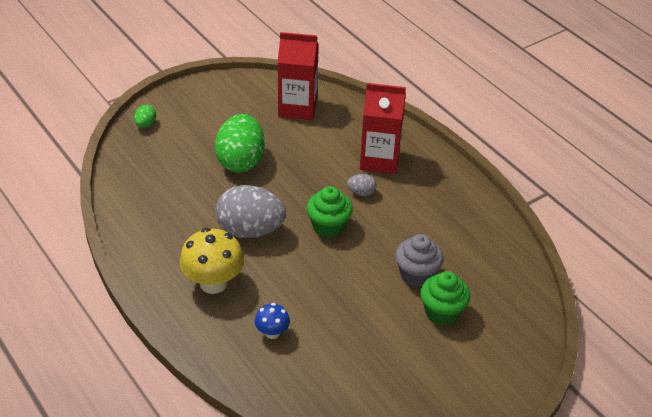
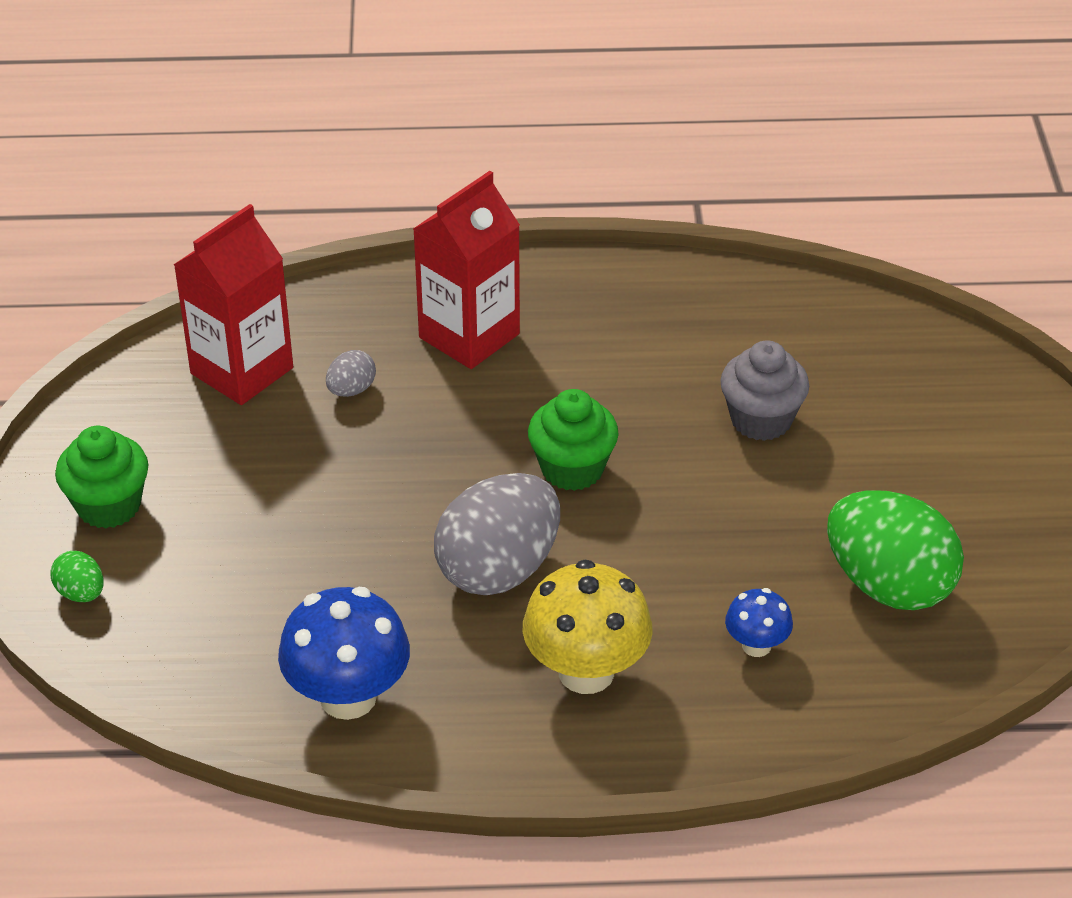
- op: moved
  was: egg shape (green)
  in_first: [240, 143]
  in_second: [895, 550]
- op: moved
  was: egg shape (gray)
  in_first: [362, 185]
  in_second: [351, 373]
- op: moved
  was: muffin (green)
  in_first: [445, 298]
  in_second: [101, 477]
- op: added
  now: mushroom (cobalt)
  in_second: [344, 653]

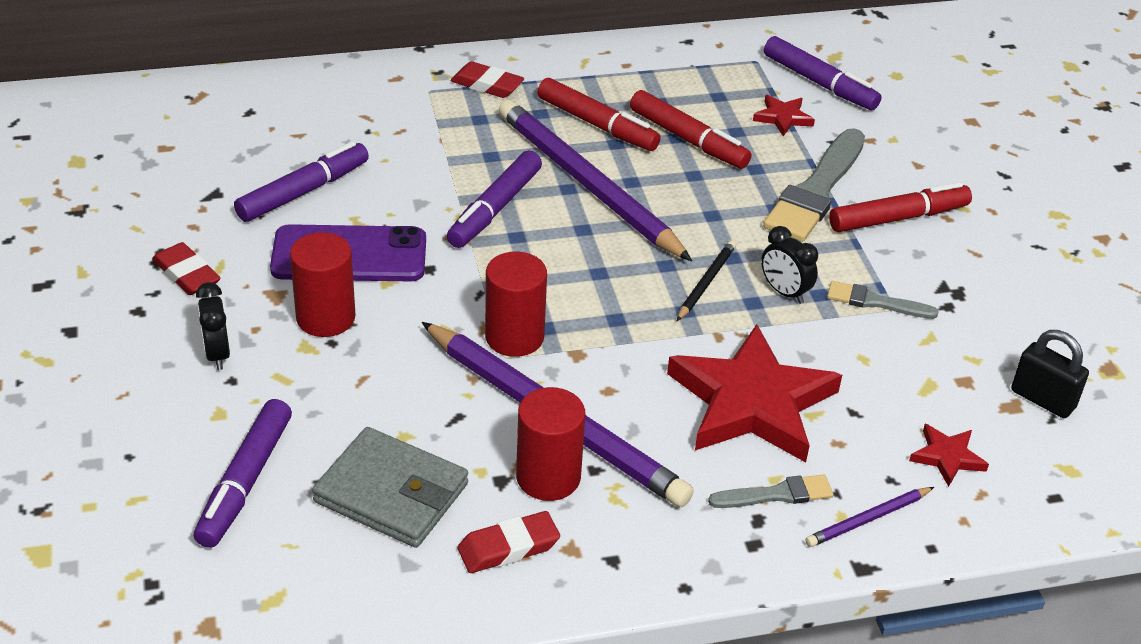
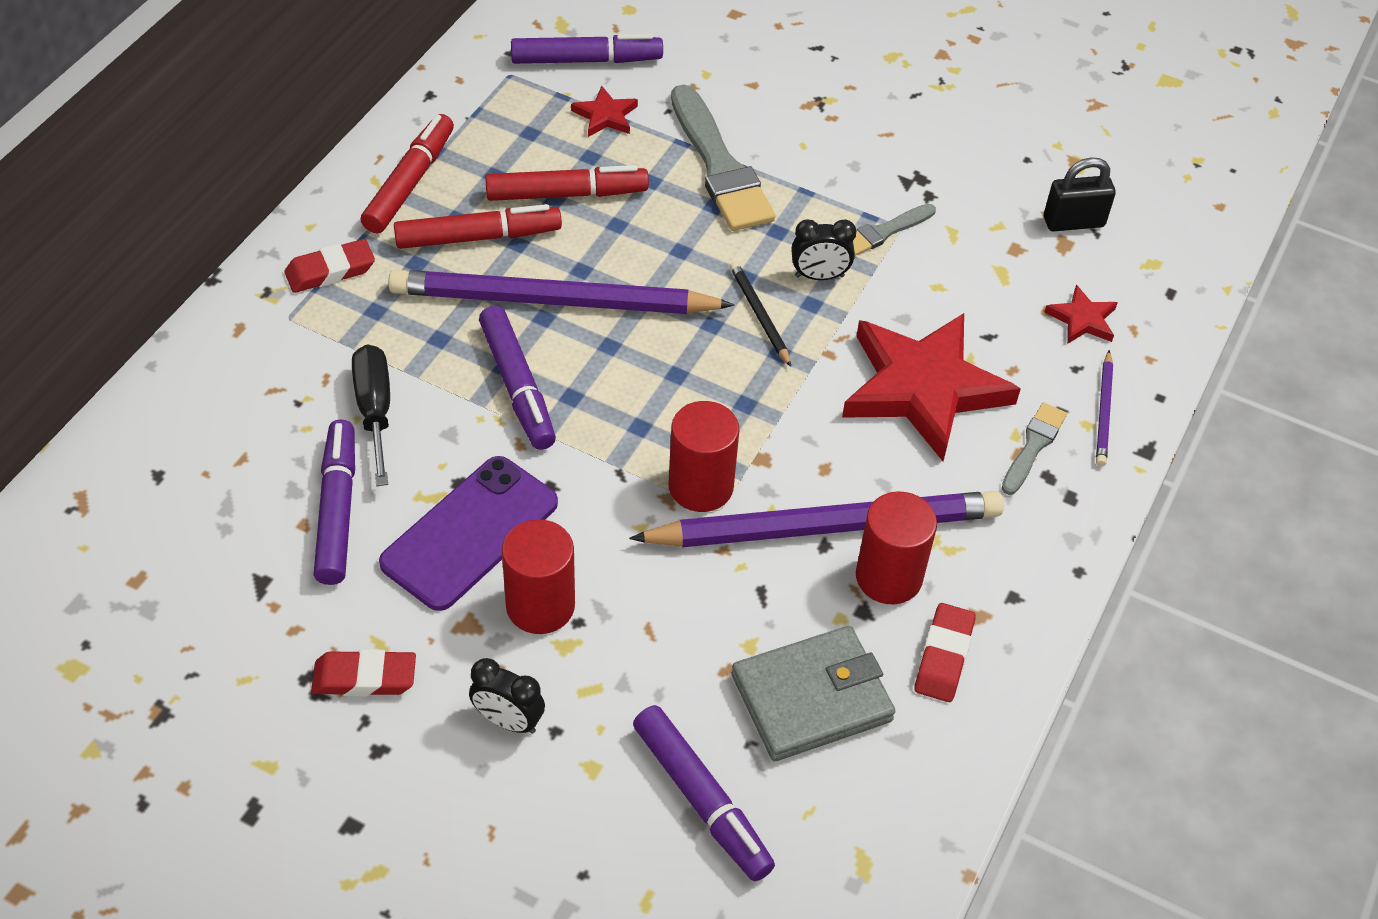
- op: moved
  was: marker (red)
  in_first: [900, 207]
  in_second: [407, 174]
- op: added
  now: hand screwdriver (ebony)
  in_second: [371, 415]

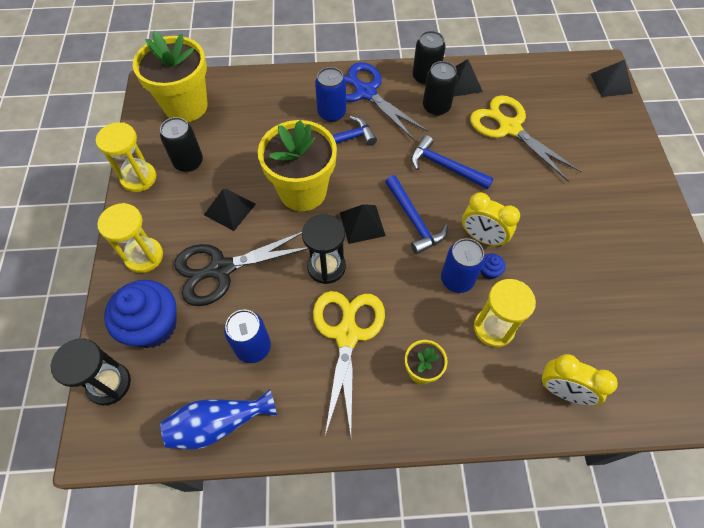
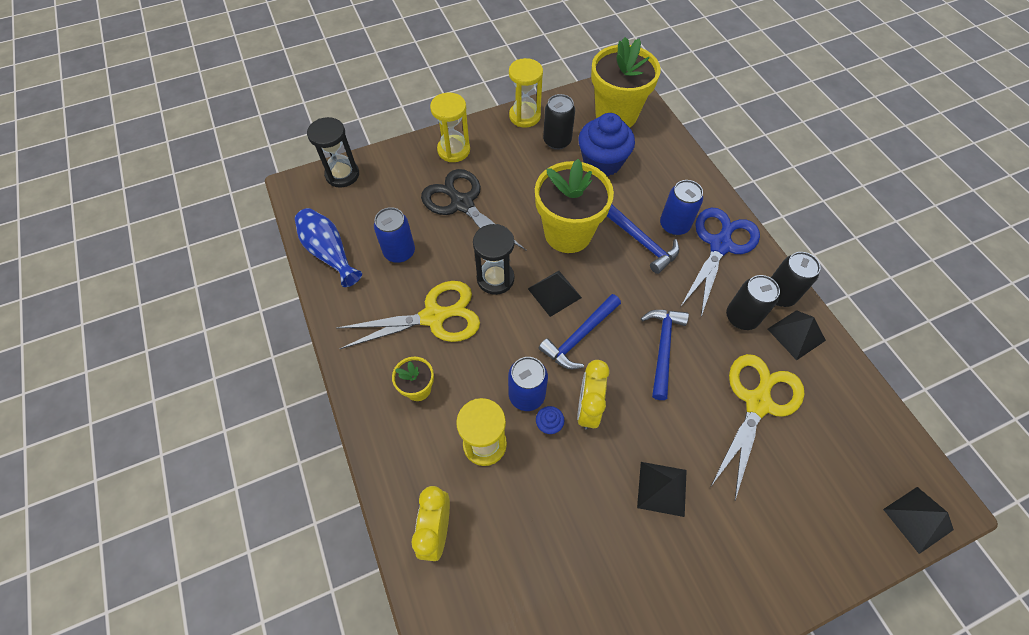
- op: moved
  was: solid pyramid (ebony)
  in_first: [230, 210]
  in_second: [662, 489]
- op: moved
  was: muffin (cobalt)
  in_first: [140, 314]
  in_second: [606, 144]

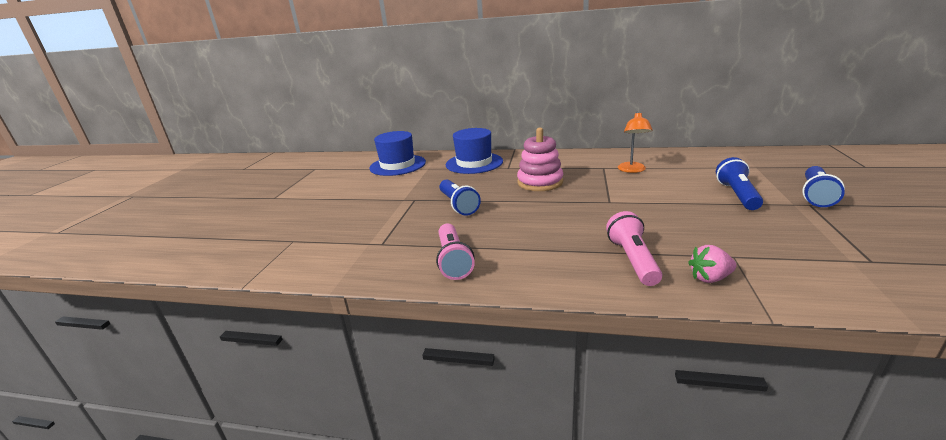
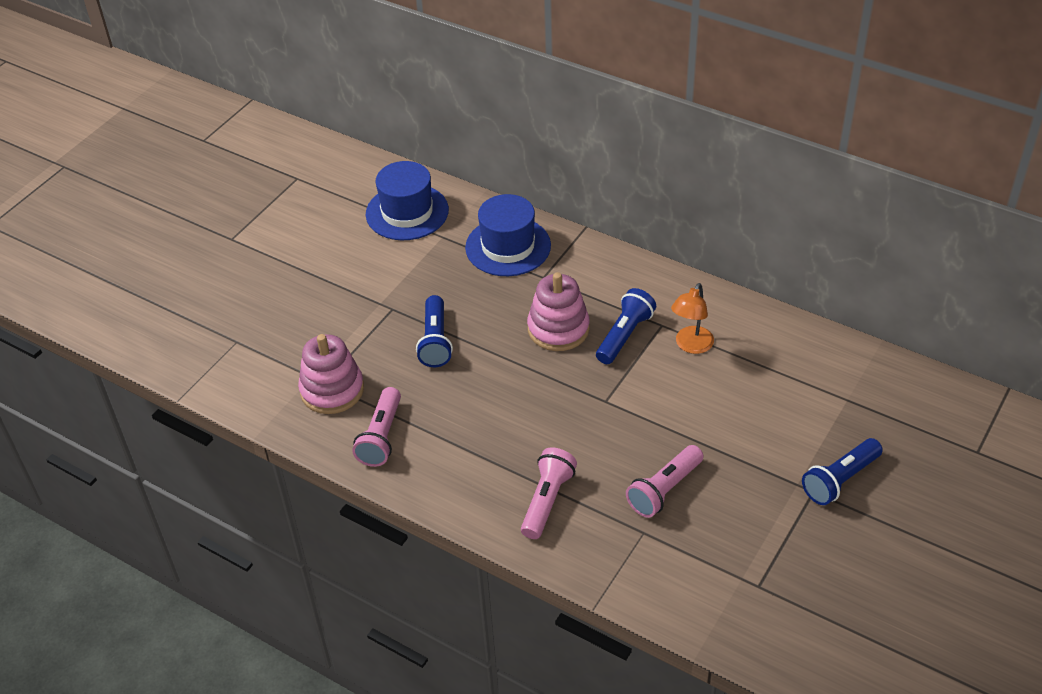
- op: moved
  was: torch (cobalt)
  in_first: [739, 183]
  in_second: [626, 326]
- op: removed
  was: toy strawberry (rose-pink)
  in_first: [712, 264]
- op: added
  now: stacking rings (rose-pink)
  in_second: [331, 374]
- op: added
  now: torch (rose-pink)
  in_second: [664, 481]

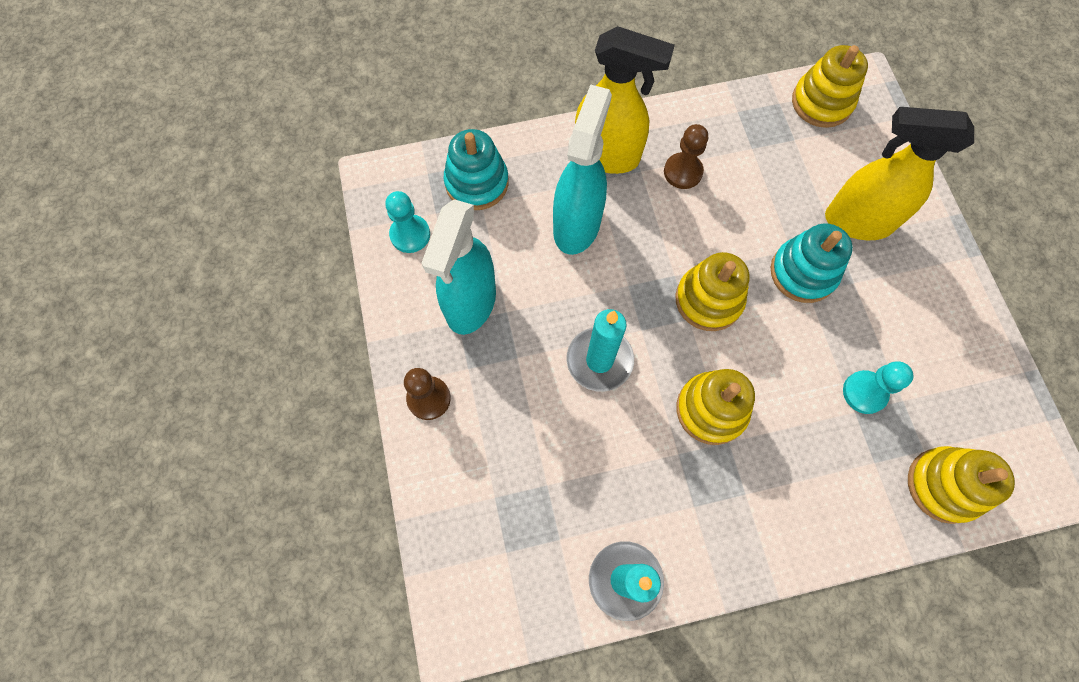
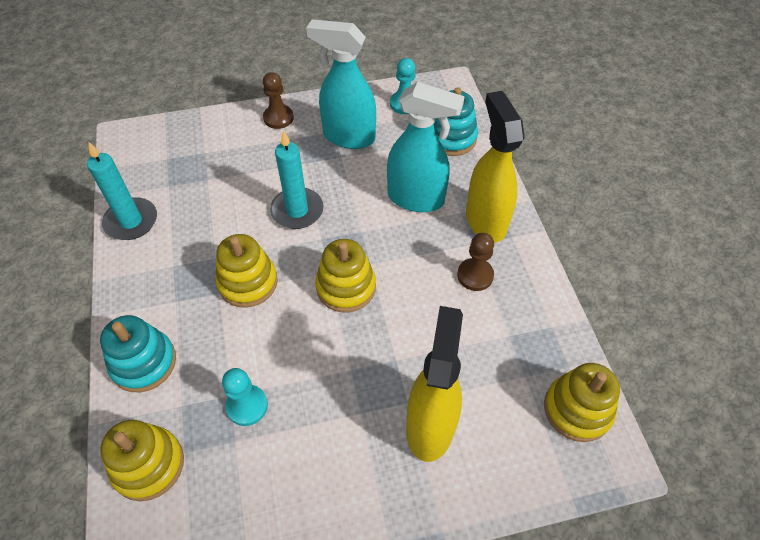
- op: turned
  was: spray cleaner (golden)
  in_first: [625, 100]
  in_second: [495, 167]
  clockwise: 150
- op: moved
  was: stacking rings (teal)
  in_first: [811, 263]
  in_second: [138, 353]

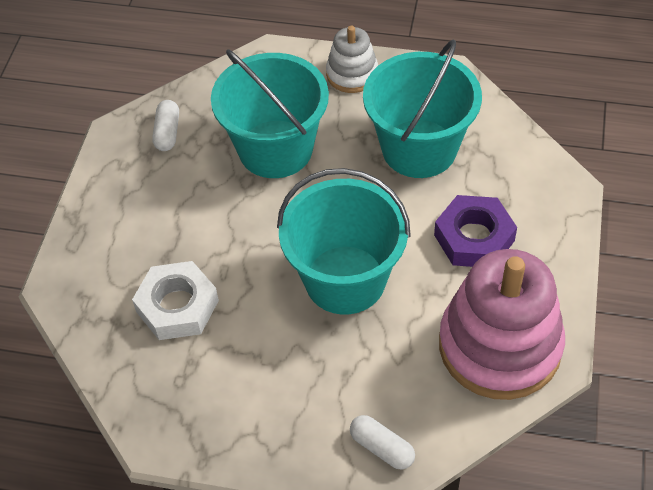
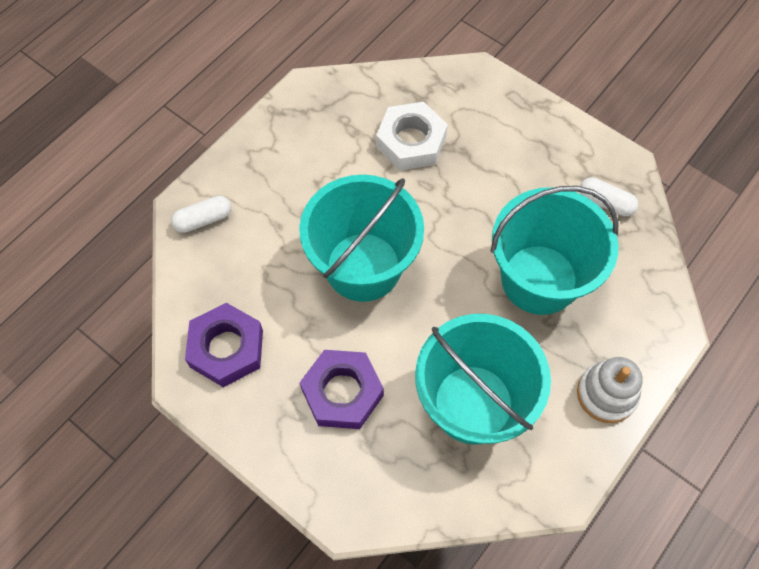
- op: replaced
  was: stacking rings (rose-pink)
  now: hex nut (violet)
  in_first: [502, 324]
  in_second: [224, 345]

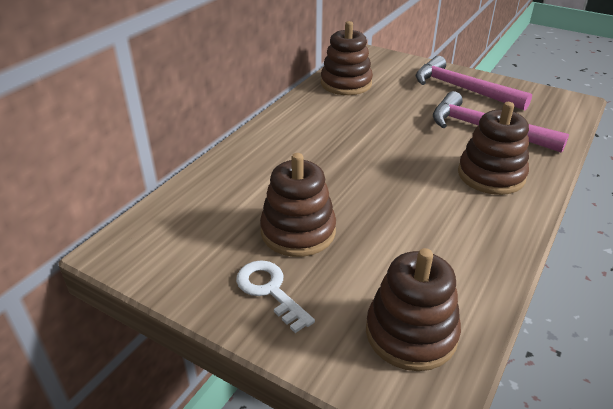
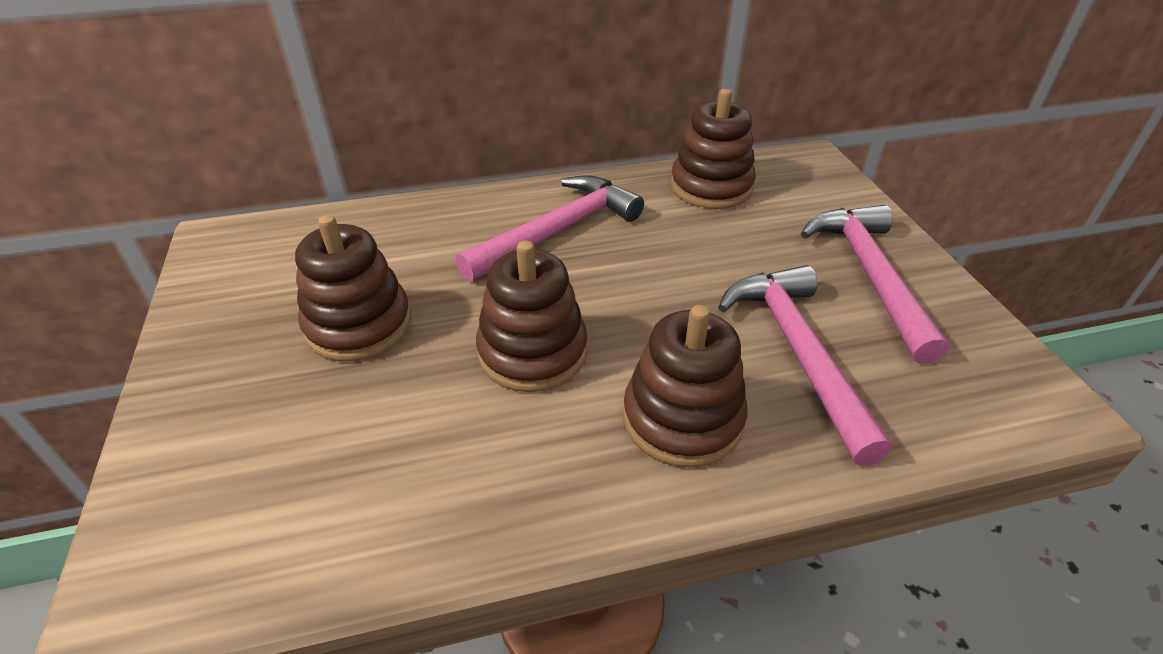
- op: moved
  was: stacking rings (russet)
  in_first: [413, 309]
  in_second: [531, 316]
- op: removed
  was: latchkey (snow-white)
  in_first: [275, 296]
- op: added
  now: carpenter's hammer (rose-pink)
  in_second: [549, 228]

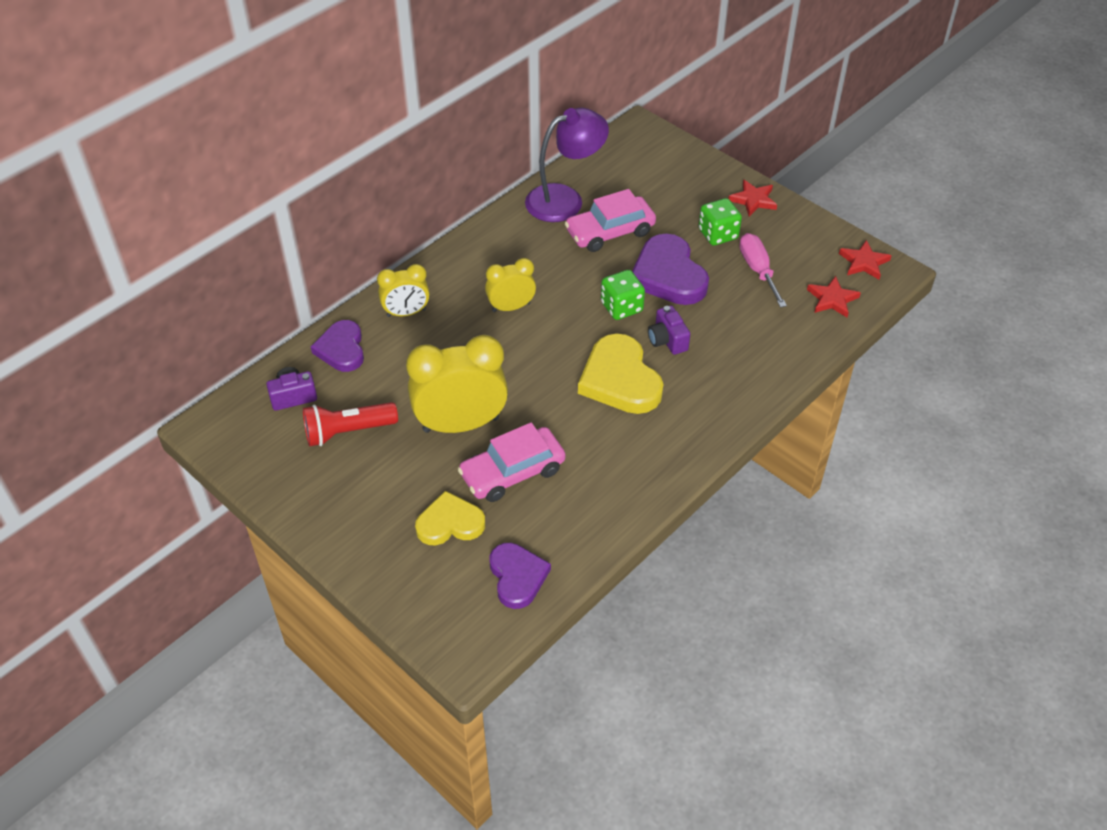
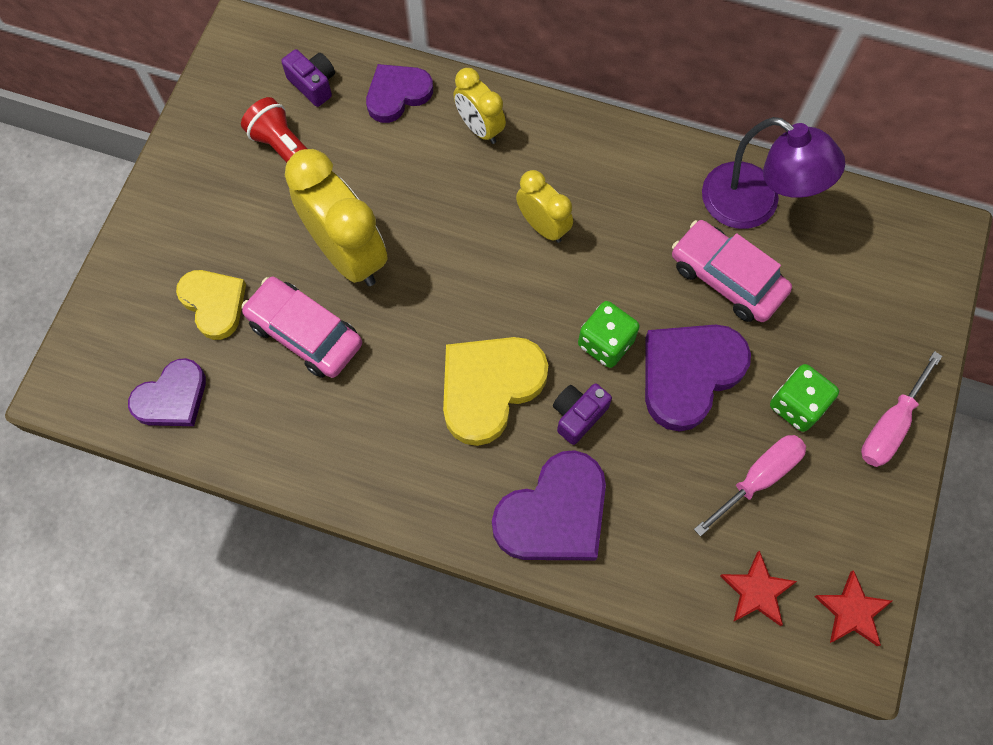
- op: replaced
  was: star shape (red)
  now: hand screwdriver (rose-pink)
  in_first: [752, 198]
  in_second: [901, 409]
- op: added
  now: love heart (violet)
  in_second: [549, 505]

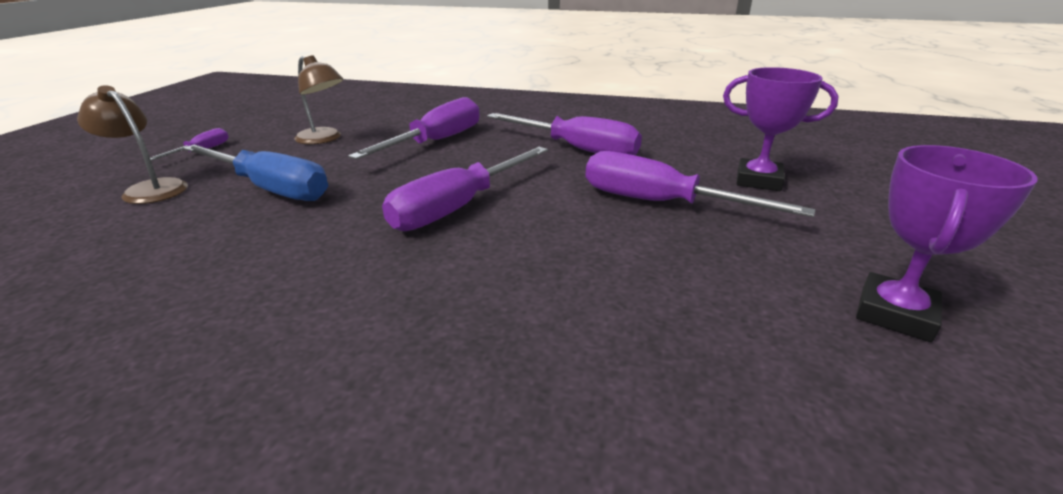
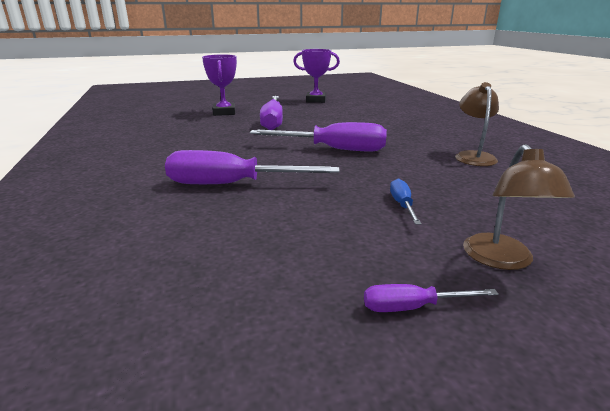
- op: moved
  was: lamp (russet)
  in_first: [318, 99]
  in_second: [477, 124]
- op: removed
  was: hand screwdriver (violet)
  in_first: [564, 134]
- op: resized
  was: hand screwdriver (cobalt)
  in_first: [255, 173]
  in_second: [405, 201]
  ratio: 0.47

